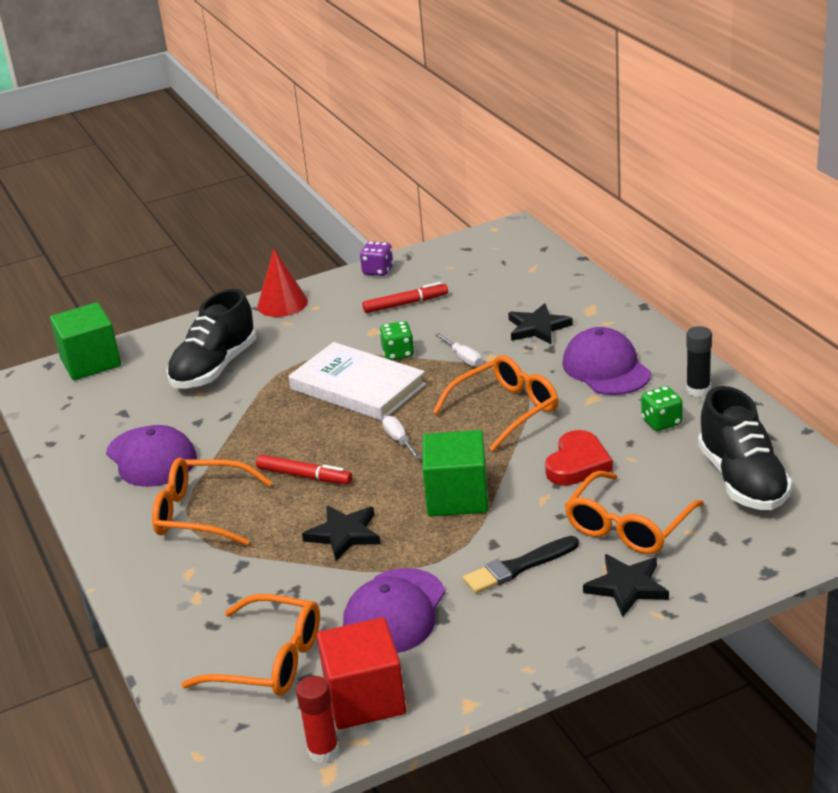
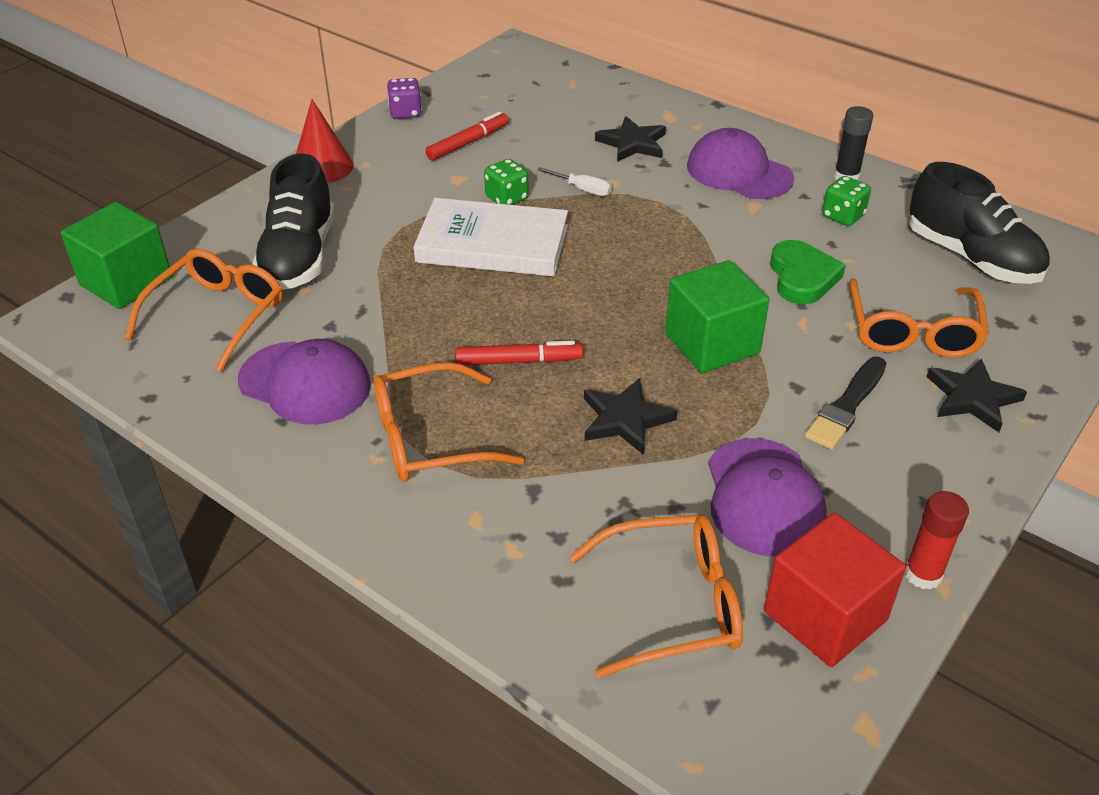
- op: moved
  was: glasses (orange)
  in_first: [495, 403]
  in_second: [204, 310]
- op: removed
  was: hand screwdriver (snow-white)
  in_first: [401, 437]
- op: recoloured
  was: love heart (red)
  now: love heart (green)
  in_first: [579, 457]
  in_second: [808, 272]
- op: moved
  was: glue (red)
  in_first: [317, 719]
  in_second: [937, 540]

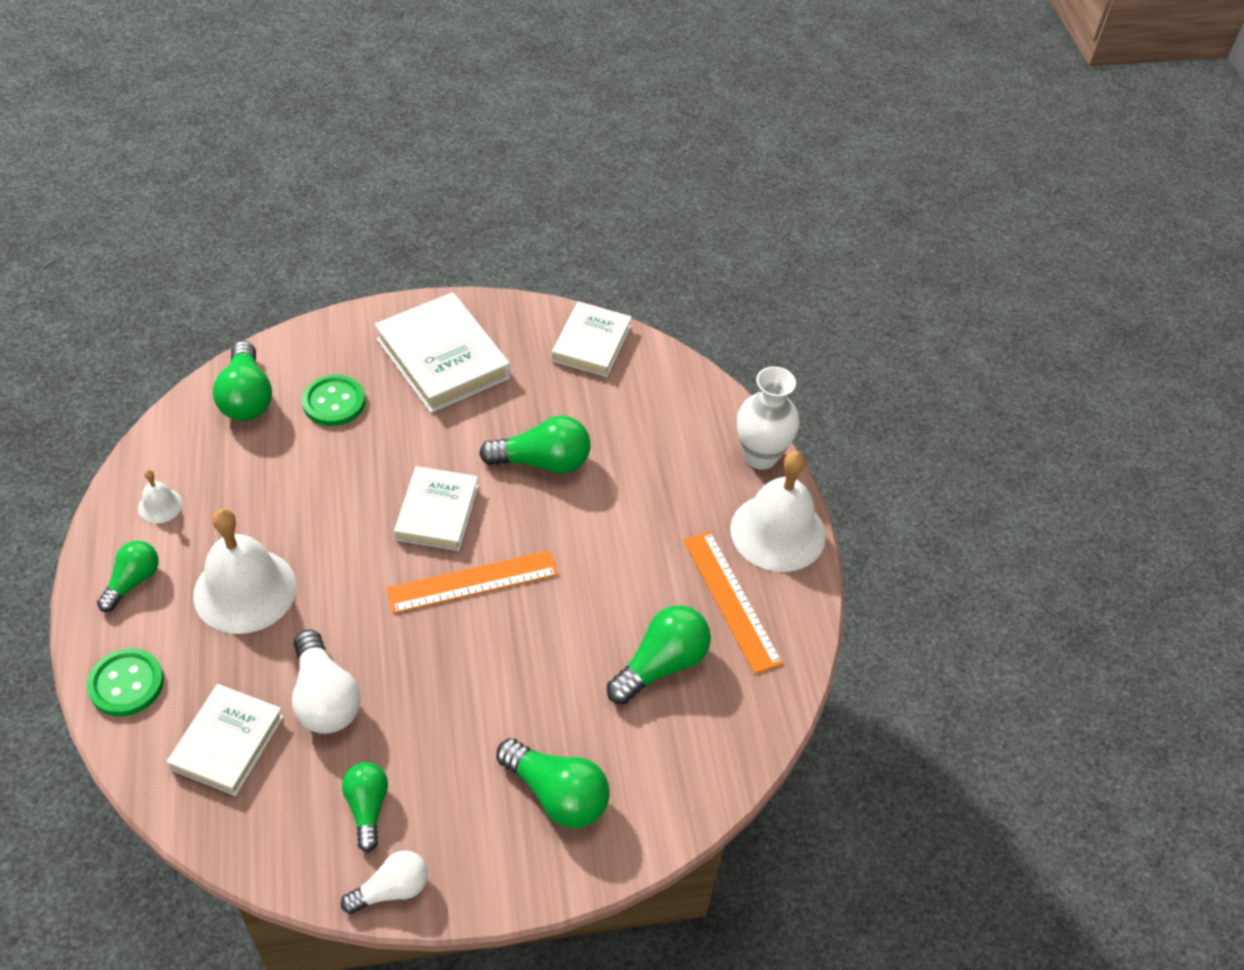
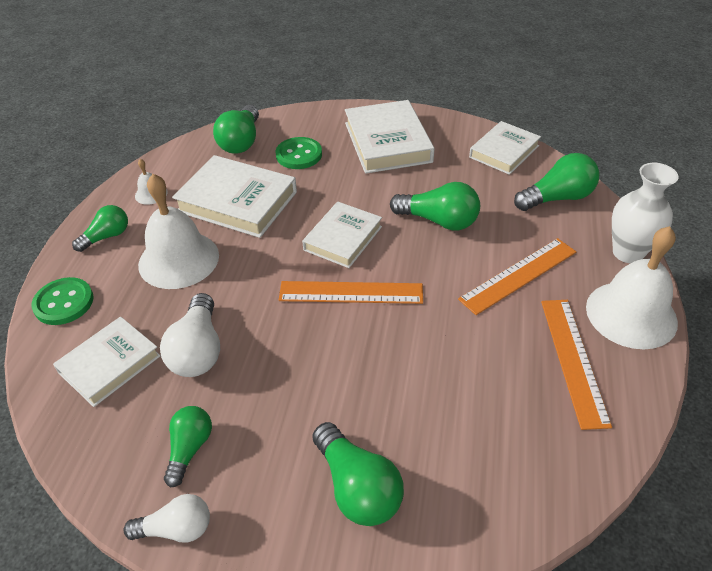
- op: moved
  was: lightbulb (green)
  in_first: [659, 655]
  in_second: [556, 182]
- op: added
  now: hardcover (snow-white)
  in_second: [234, 196]
- op: added
  now: measuring stick (orange)
  in_second: [517, 276]

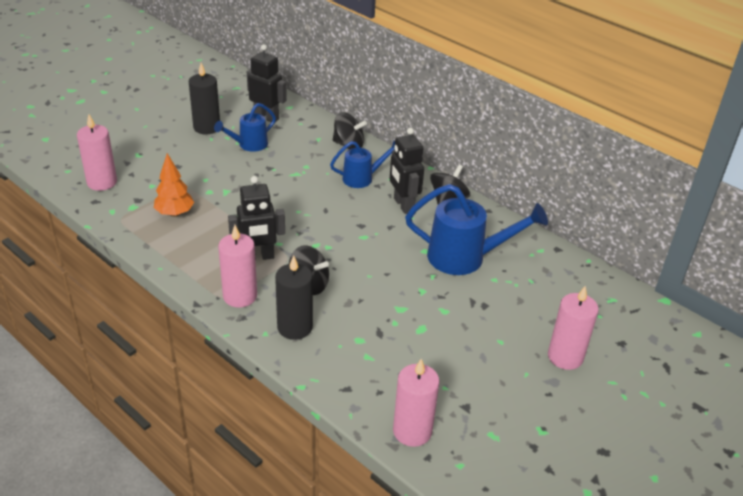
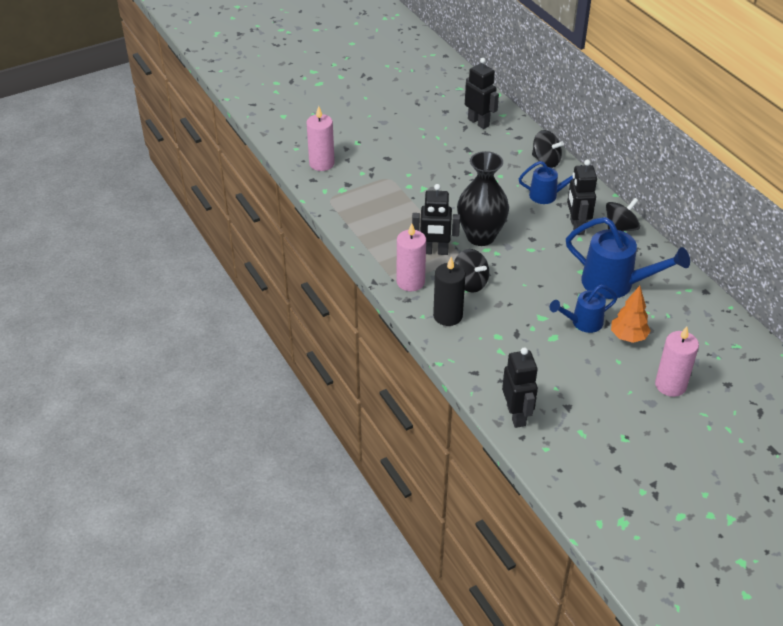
- op: removed
  was: pillar candle (ebony)
  in_first: [204, 98]
- op: moved
  was: sprinkling can (cobalt)
  in_first: [245, 127]
  in_second: [583, 309]
- op: moved
  was: tree (orange)
  in_first: [174, 185]
  in_second: [631, 314]
- op: replaced
  was: pillar candle (rose-pink)
  now: robot figure (ebony)
  in_first: [416, 403]
  in_second: [520, 387]
- op: added
  now: vase (ebony)
  in_second: [483, 198]

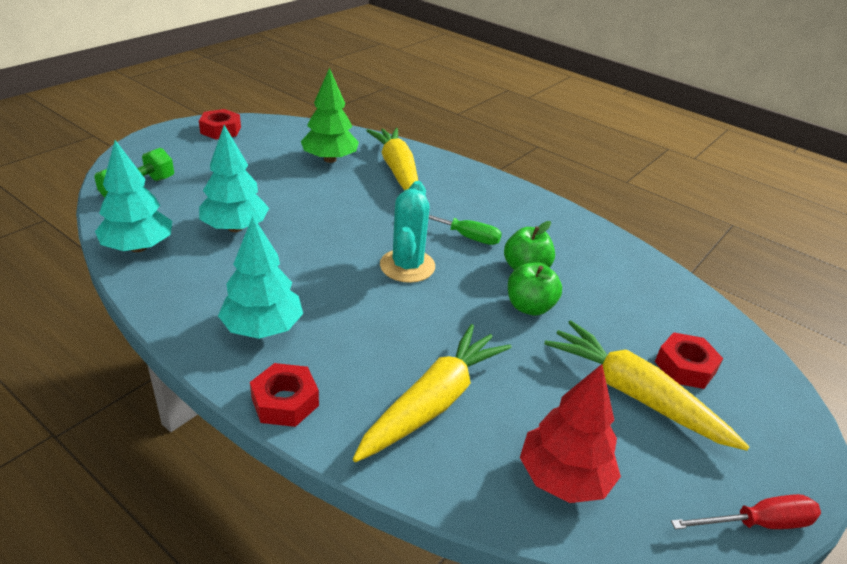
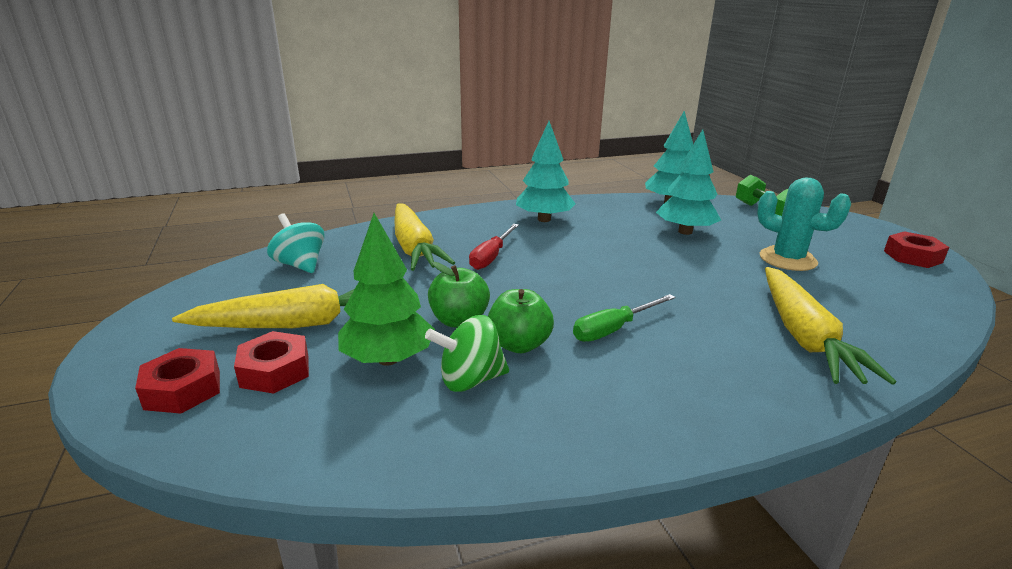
- op: moved
  was: tree (green)
  in_first: [330, 115]
  in_second: [386, 289]
- op: turned
  was: toy carrot (golden)
  in_first: [392, 159]
  in_second: [830, 326]
  clockwise: 75
- op: moved
  was: cactus (teal)
  in_first: [407, 232]
  in_second: [804, 224]
- op: moved
  was: hex nut (red)
  in_first: [284, 395]
  in_second: [177, 381]
- op: replaced
  was: tree (red)
  now: spinning top (teal)
  in_first: [570, 433]
  in_second: [296, 243]
- op: moved
  was: hand screwdriver (red)
  in_first: [746, 511]
  in_second: [494, 247]
- op: added
  now: spinning top (green)
  in_second: [467, 353]

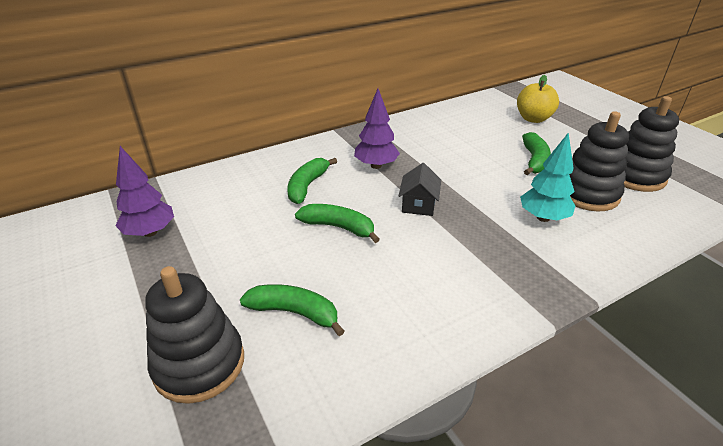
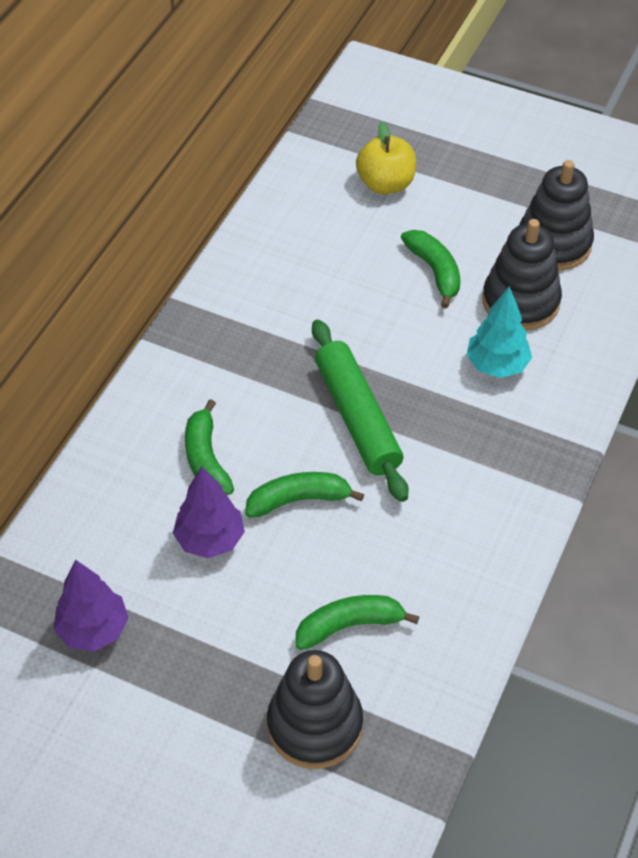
- op: moved
  was: tree (violet)
  in_first: [377, 129]
  in_second: [209, 512]
- op: replaced
  was: house (ebony)
  now: pastry roller (green)
  in_first: [420, 189]
  in_second: [360, 411]

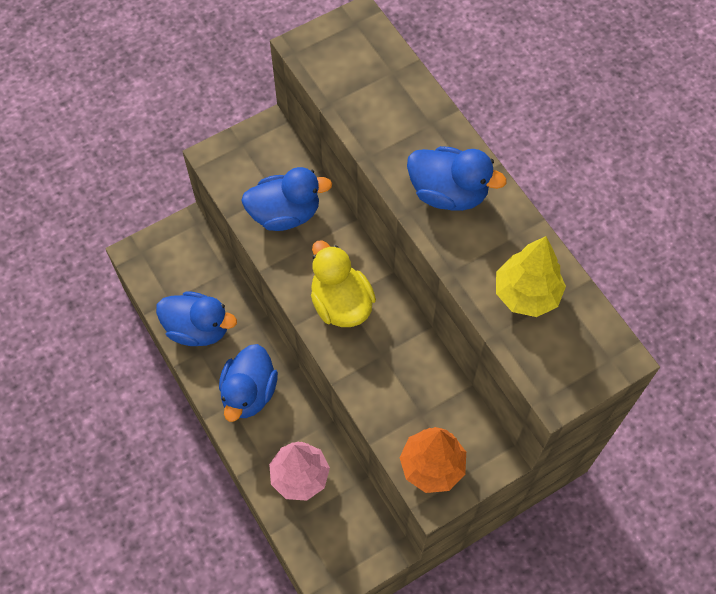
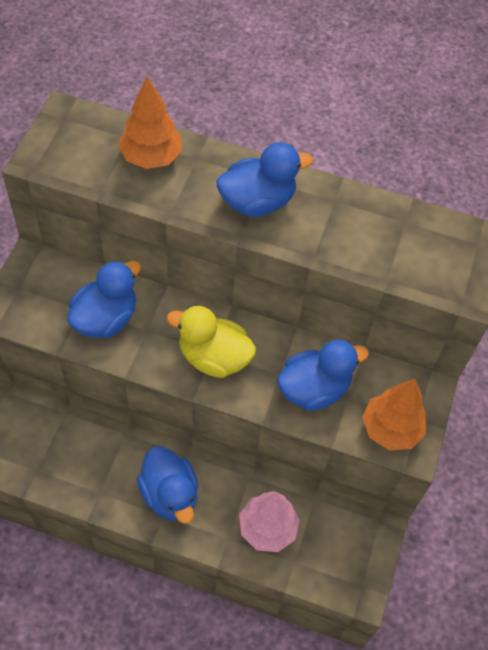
- op: removed
  was: tree (golden)
  in_first: [531, 276]
- op: moved
  was: rubber duck (cobalt)
  in_first: [196, 318]
  in_second: [323, 375]
- op: added
  now: tree (orange)
  in_second: [150, 123]

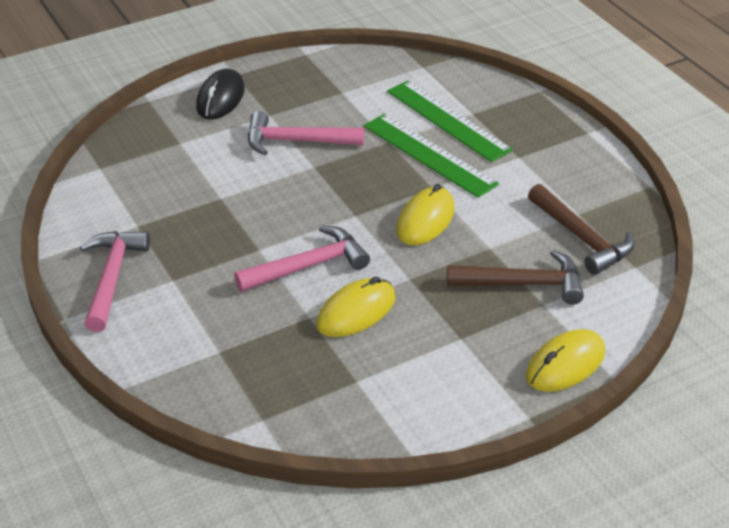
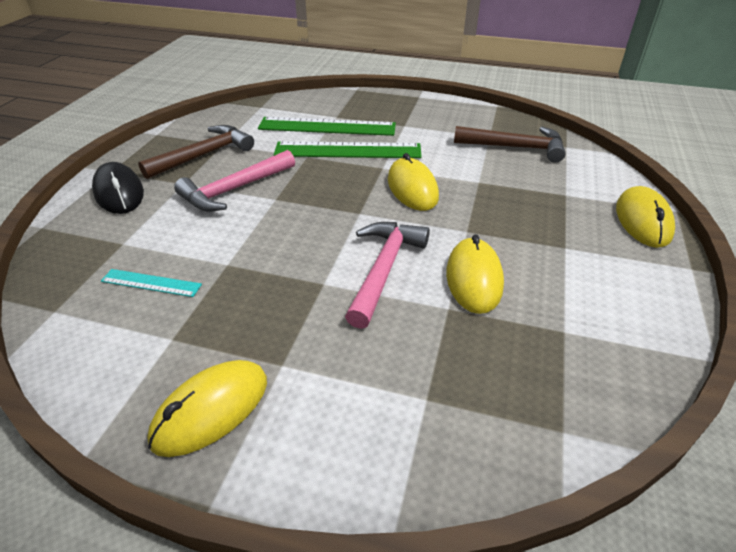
- op: replaced
  was: carpenter's hammer (rose-pink)
  now: mouse (golden)
  in_first: [115, 281]
  in_second: [207, 408]
- op: moved
  was: carpenter's hammer (russet)
  in_first: [515, 277]
  in_second: [196, 152]
- op: added
  now: measuring stick (teal)
  in_second: [151, 283]

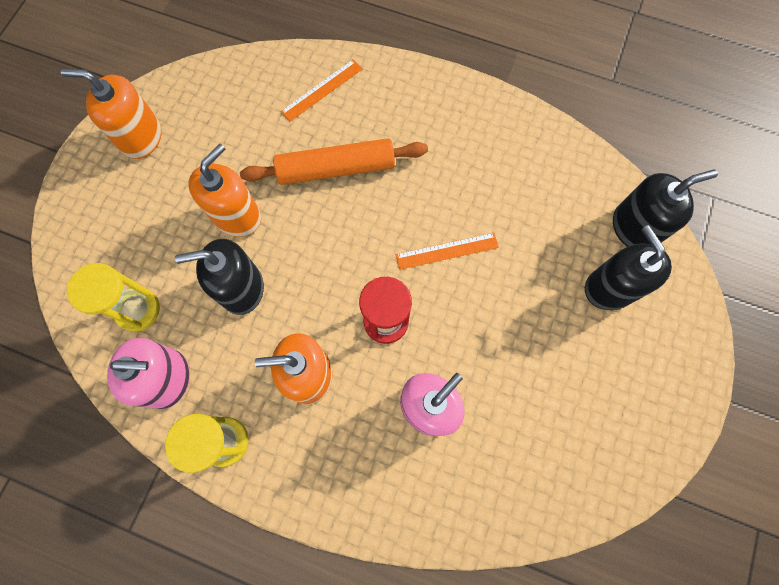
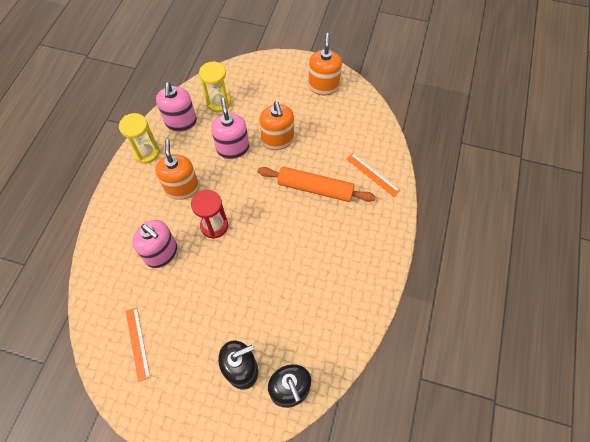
- op: turned
  was: pastry roller (orange)
  in_first: [334, 161]
  in_second: [317, 184]
  clockwise: -60
- op: turned
  was: soap pump (orange)
  in_first: [224, 190]
  in_second: [276, 125]
  clockwise: 45
- op: moved
  was: measuring stick (orange)
  in_first: [447, 251]
  in_second: [138, 344]
- op: recoloured
  was: soap pump (ebony)
  now: soap pump (rose-pink)
  in_first: [219, 277]
  in_second: [230, 128]

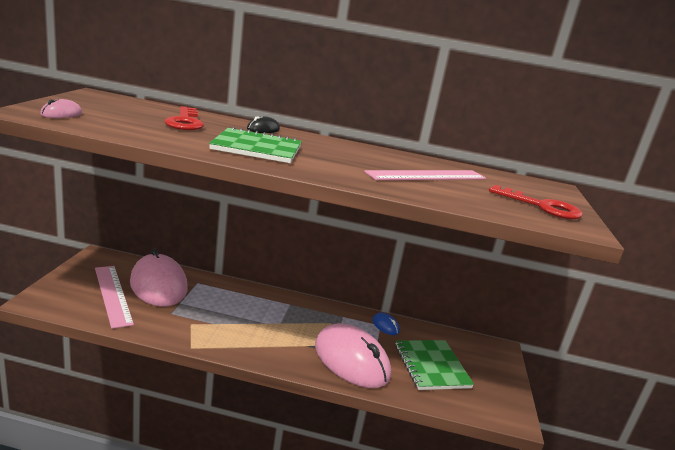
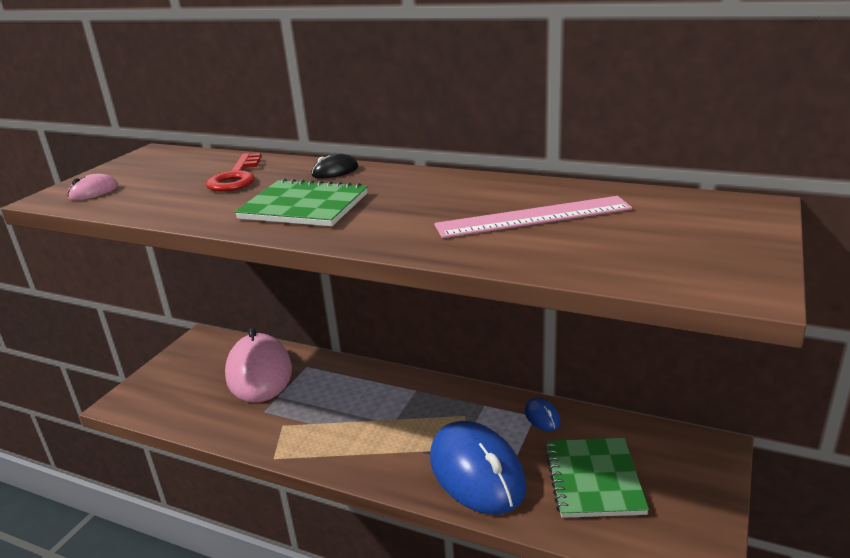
- op: removed
  was: latchkey (red)
  in_first: [536, 202]
- op: removed
  was: measuring stick (rose-pink)
  in_first: [114, 297]
- op: recoloured
  was: mouse (rose-pink)
  now: mouse (cobalt)
  in_first: [353, 355]
  in_second: [478, 467]

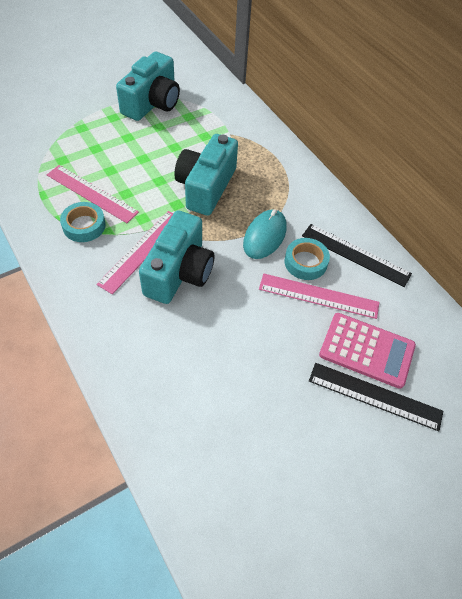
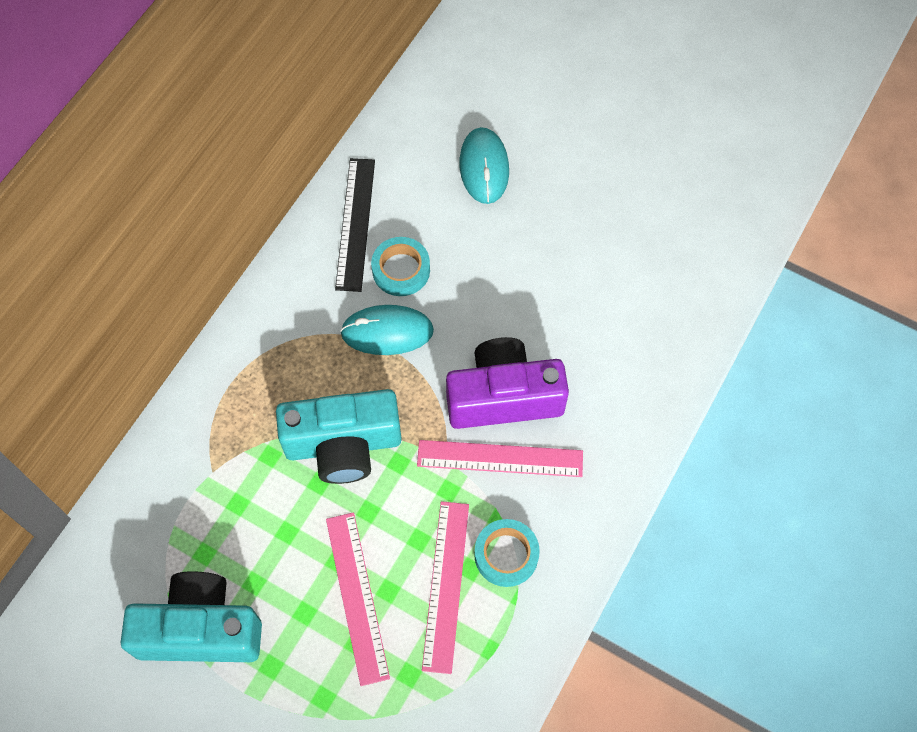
- op: recoloured
  was: photo camera (teal)
  now: photo camera (violet)
  in_first: [176, 257]
  in_second: [507, 383]
- op: moved
  was: measuring stick (rose-pink)
  in_first: [319, 296]
  in_second: [358, 599]
- op: replaced
  was: pocket calculator (rose-pink)
  now: mouse (teal)
  in_first: [367, 351]
  in_second: [484, 165]
- op: removed
  was: measuring stick (ebony)
  in_first: [376, 397]

